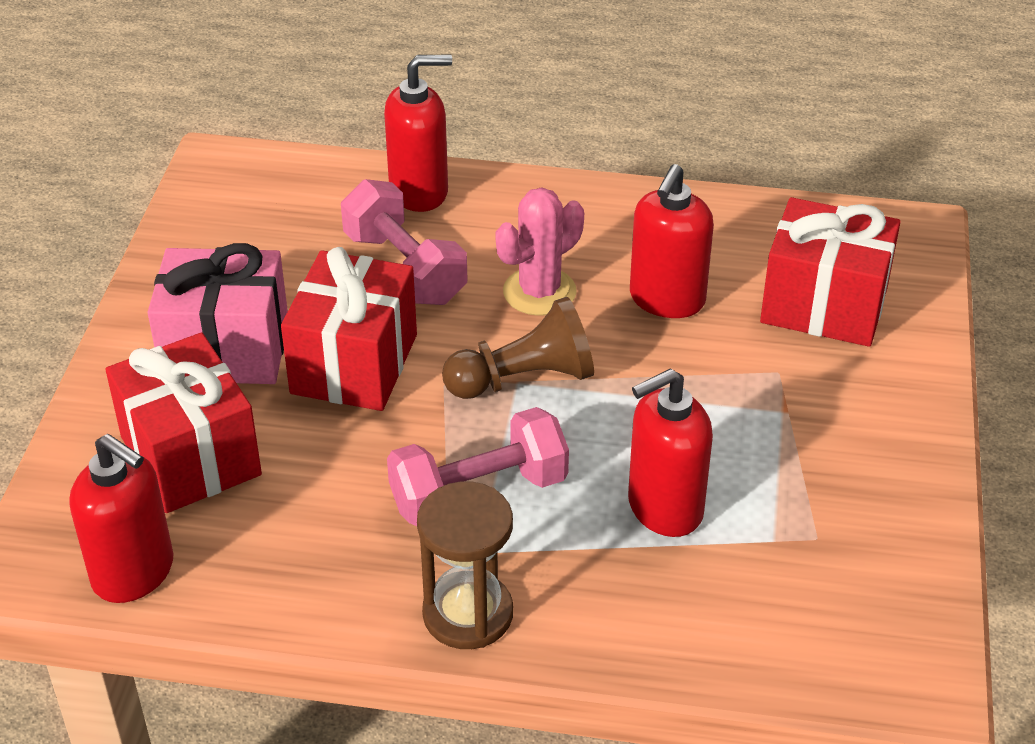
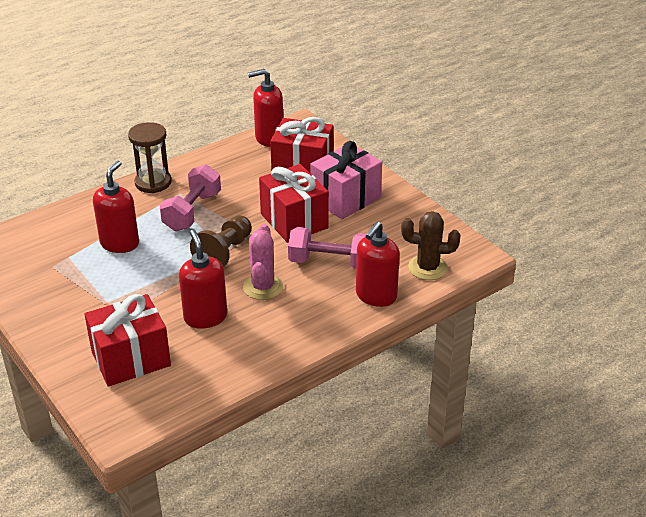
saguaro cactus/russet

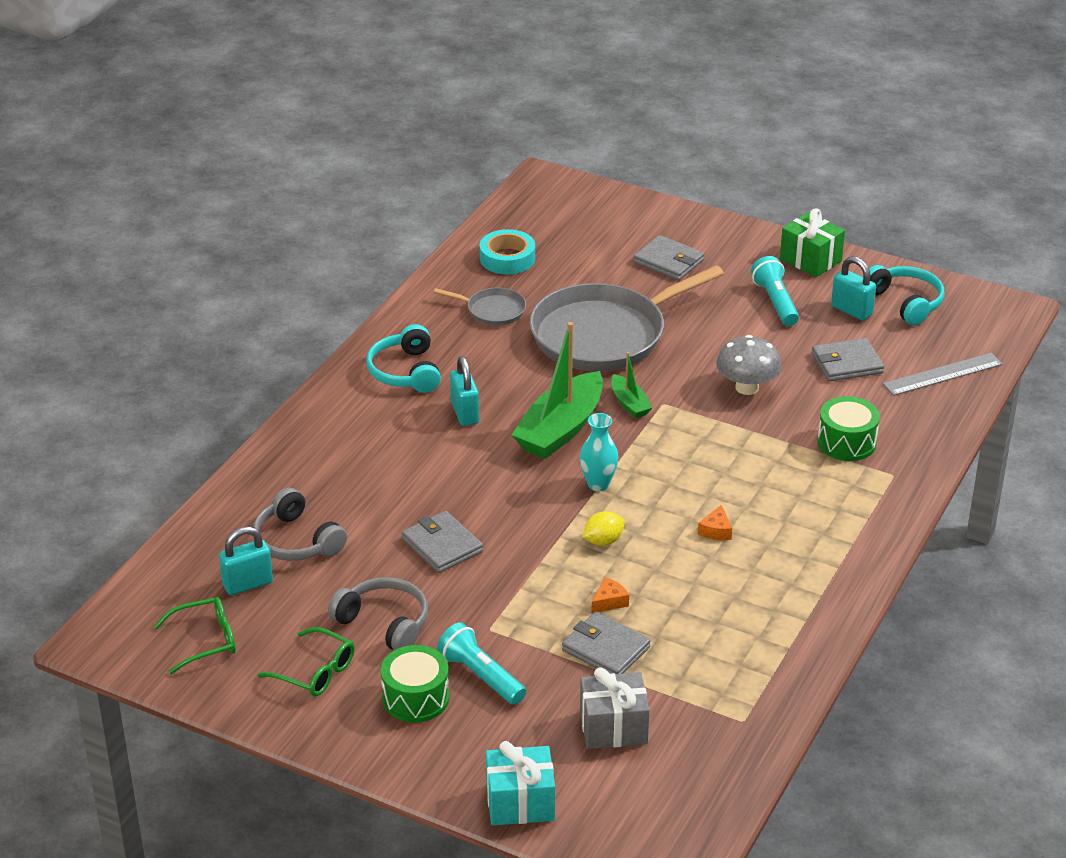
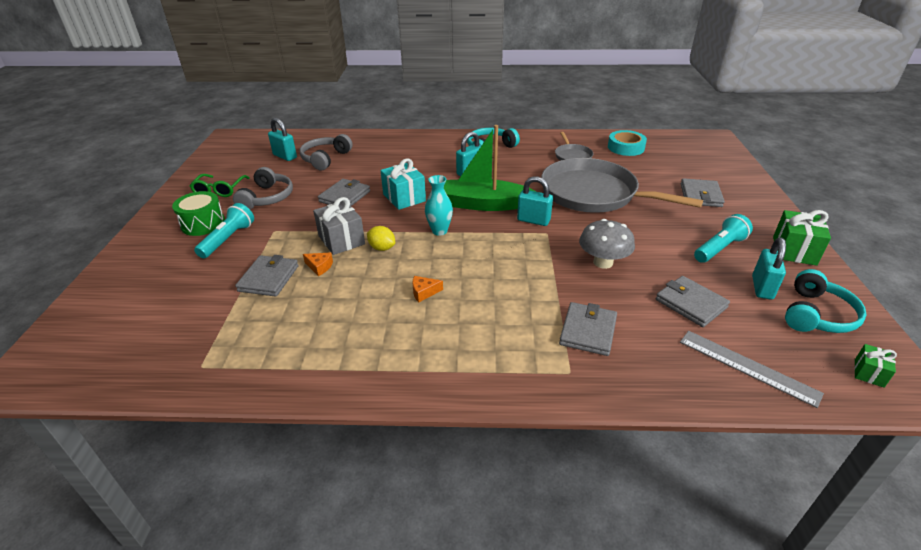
eyeglasses/green (1st from left in the first image); wrapped gift/turquoise; wrapped gift/gray; padlock/turquoise (3rd from left); billfold/gray (3rd from left); wrapped gift/green (2nd from left)

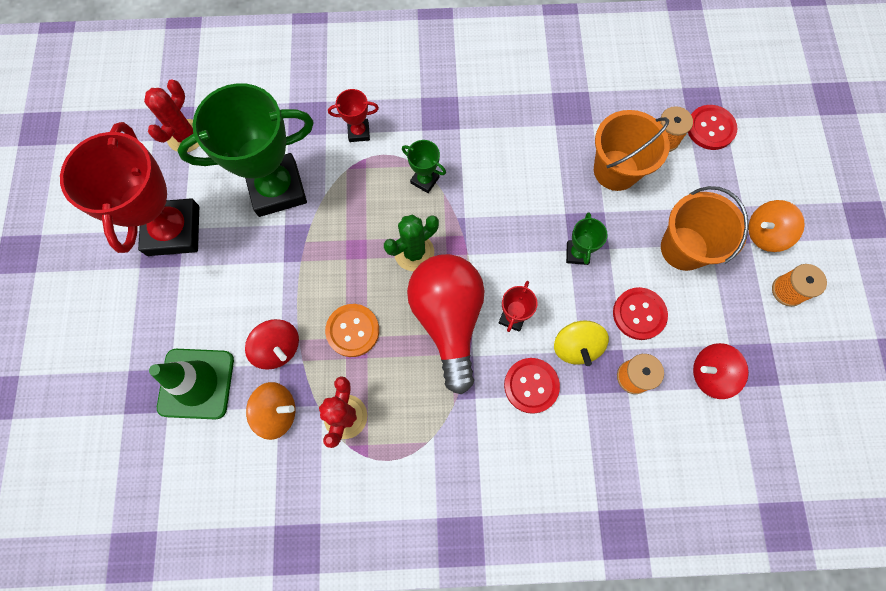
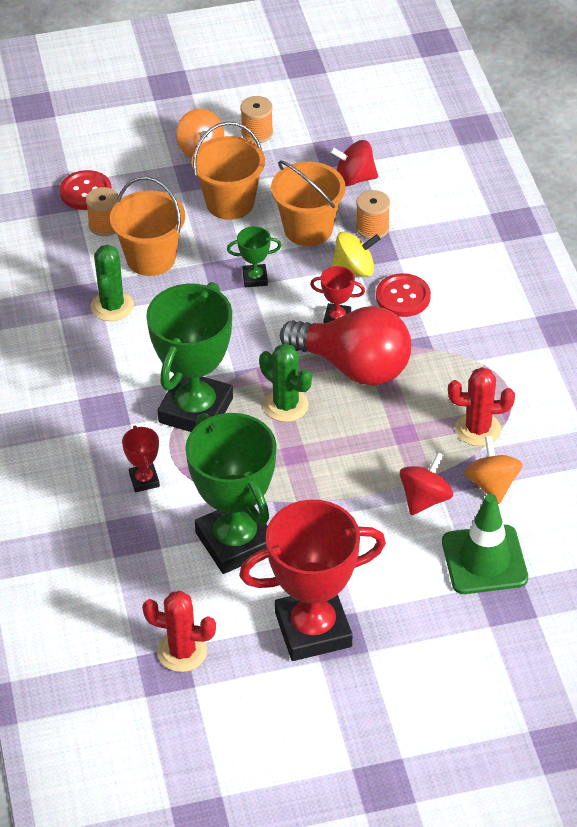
shirt button/bright orange; award cup/green (1st from left); lightbulb/scarlet; bucket/bright orange (3rd from left); whirligig/scarlet (1st from left); saguaro cactus/green (1st from left)

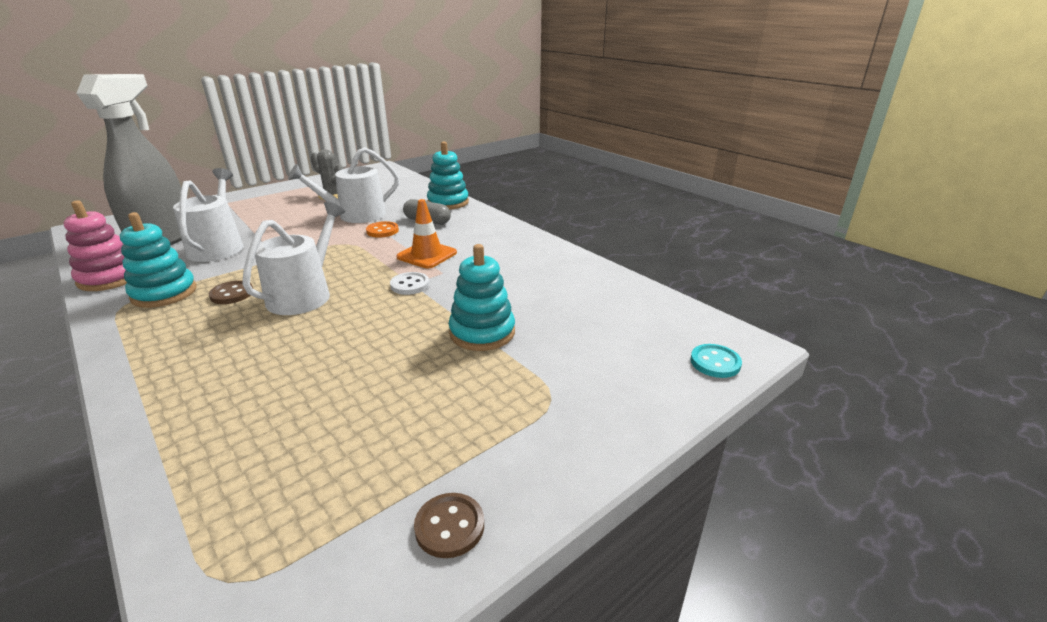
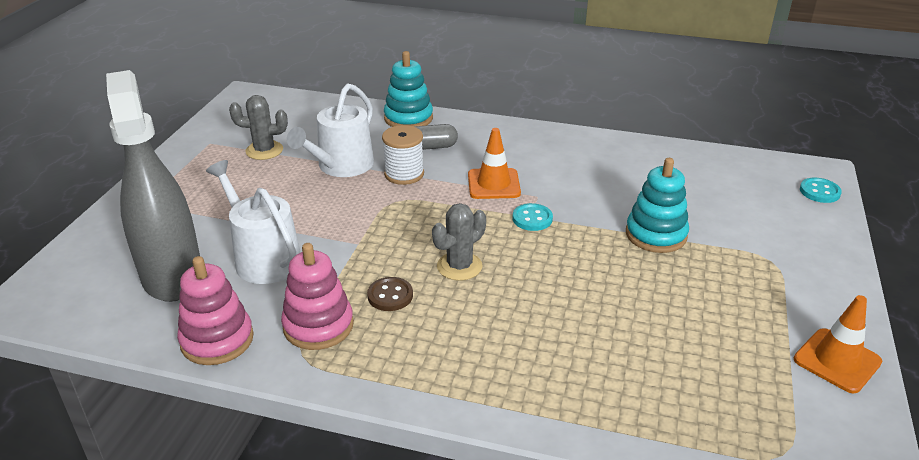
stacking rings/rose-pink (2nd from left); saguaro cactus/gray (2nd from left); bobbin/pure white; shirt button/turquoise (1st from left); road cone/bright orange (2nd from left)

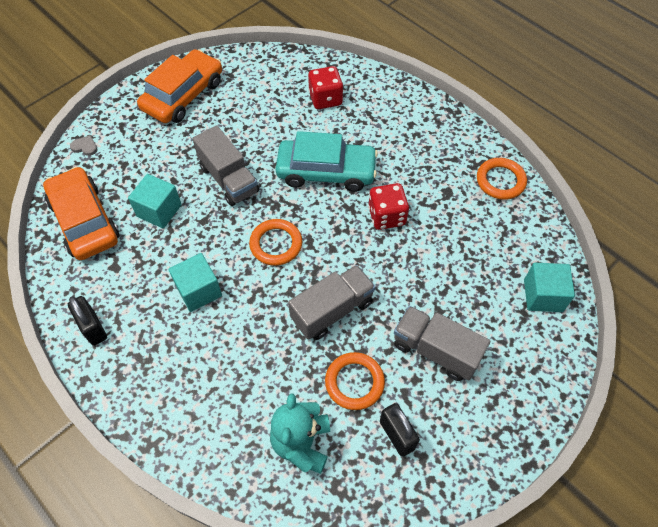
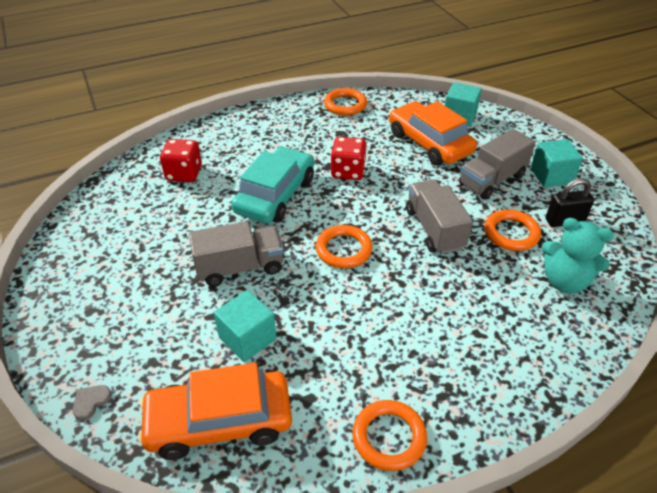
torus/bright orange (3rd from left); automobile/bright orange (2nd from left); solid cube/turquoise (3rd from left)

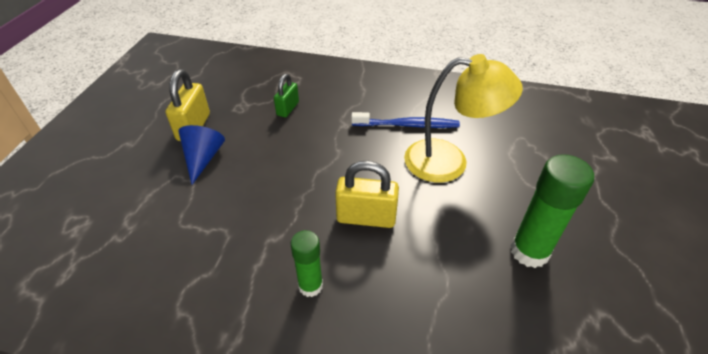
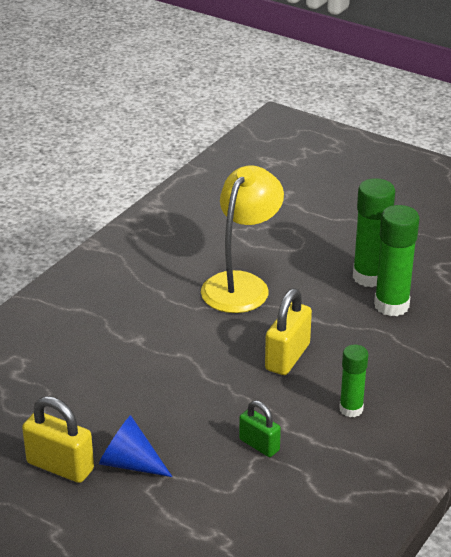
padlock/green; toothbrush/blue; stick of glue/green (3rd from left)

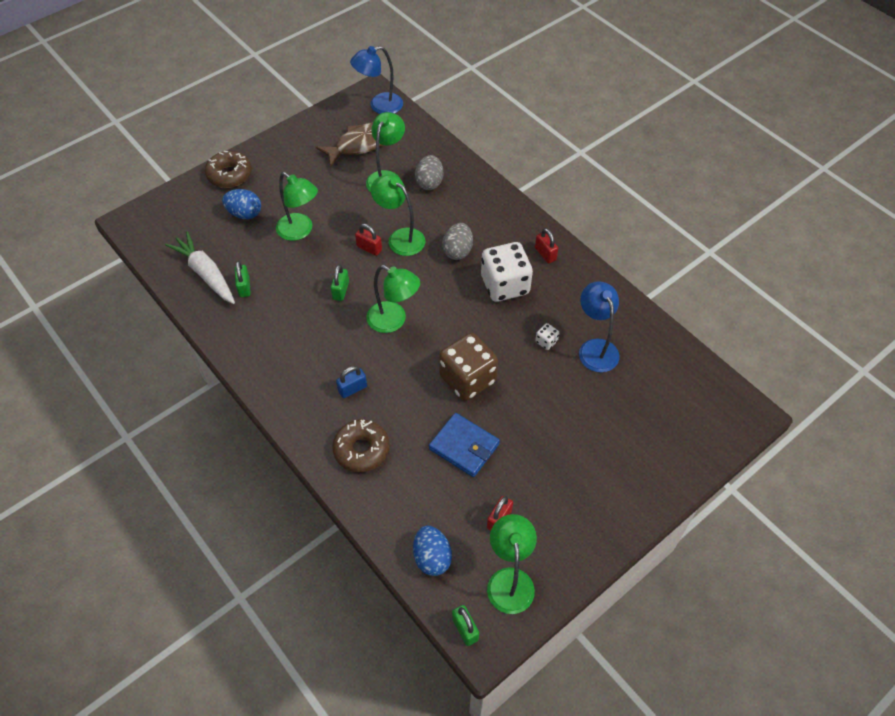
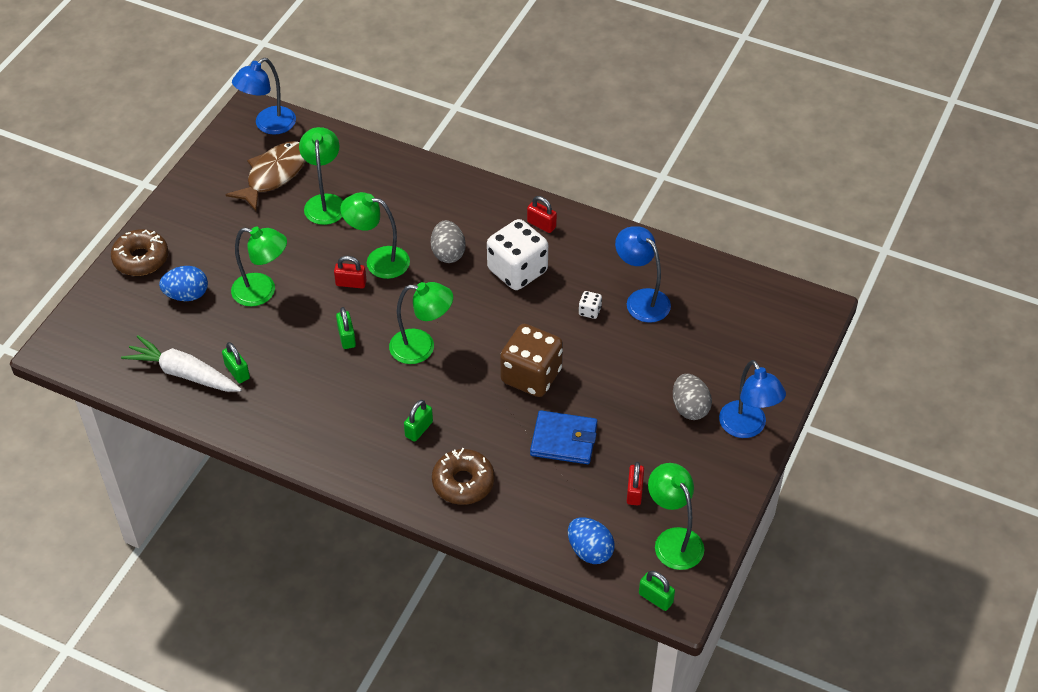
padlock/green (3rd from left); egg/gray (2nd from left); lamp/blue (3rd from left)

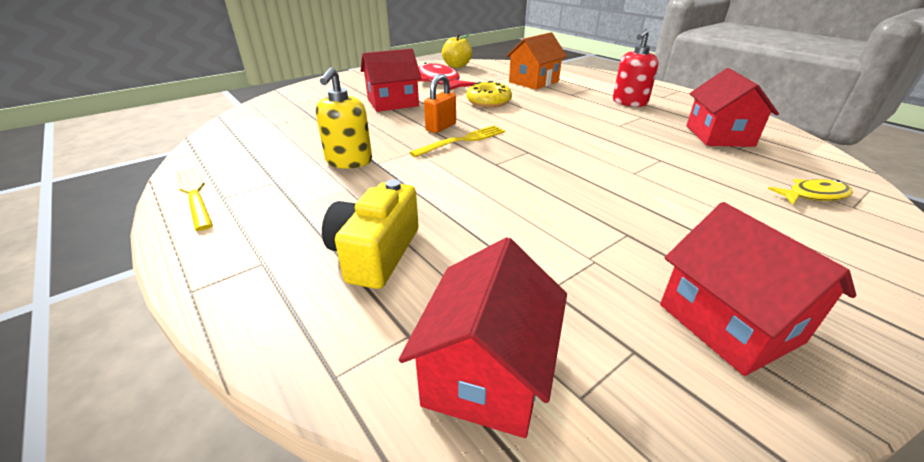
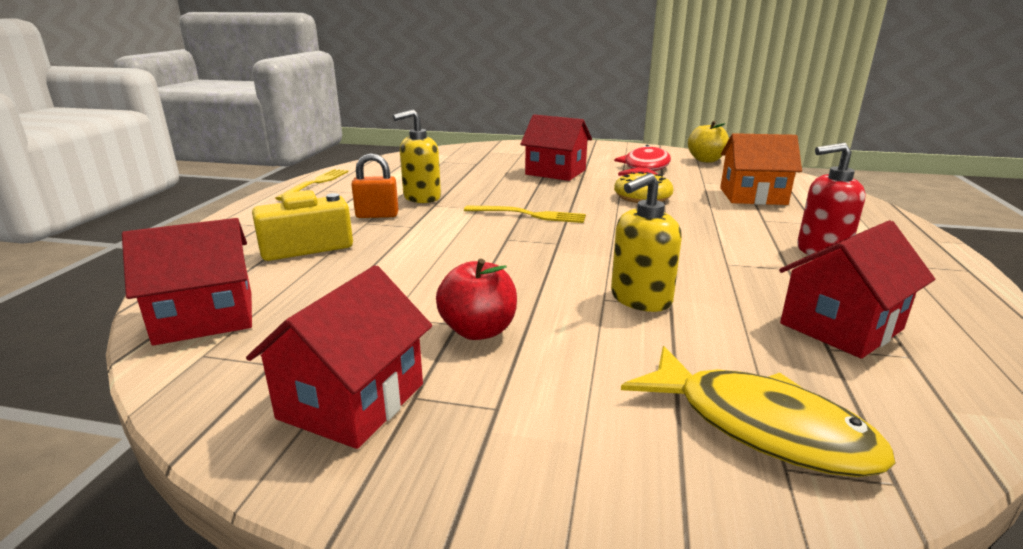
padlock/bright orange; toy fish/yellow; toy apple/scarlet; soap dispenser/yellow (2nd from left)

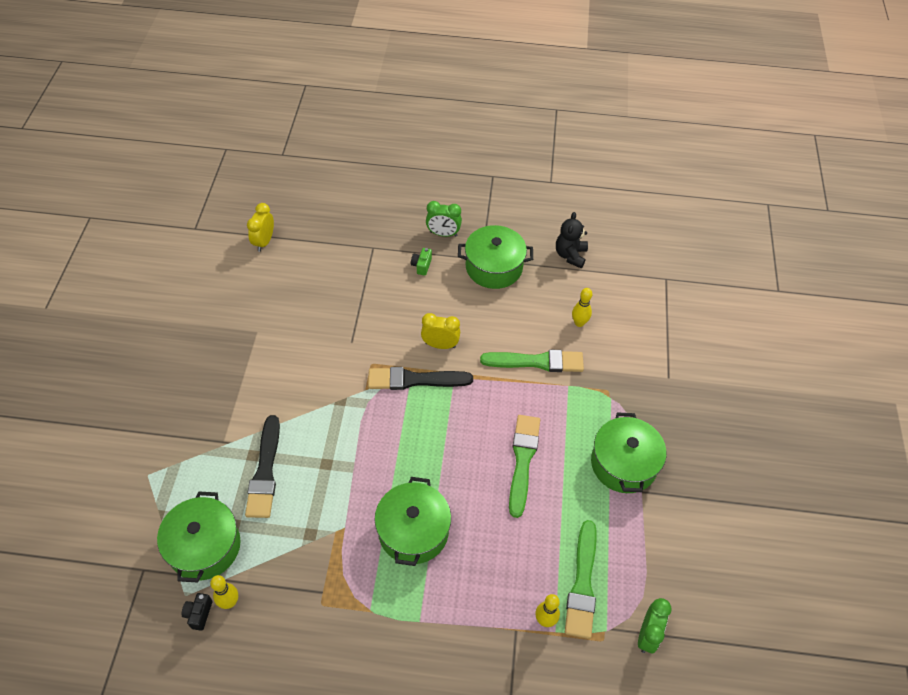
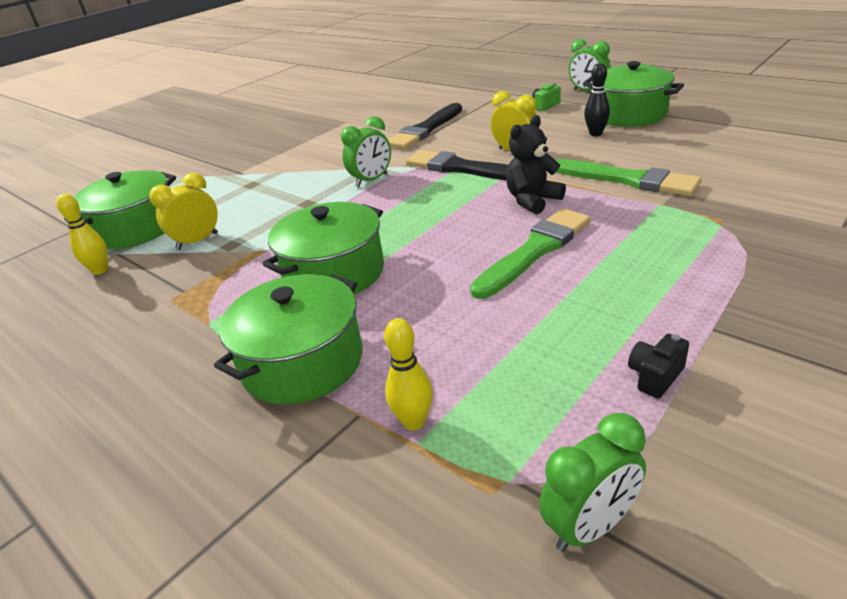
camera/ebony; brush/ebony (1st from left); clock/yellow (1st from left); teddy bear/ebony; brush/green (3rd from left in the first image); skittle/yellow (3rd from left in the first image); cooking pot/green (2nd from left); clock/green (1st from left); skittle/ebony

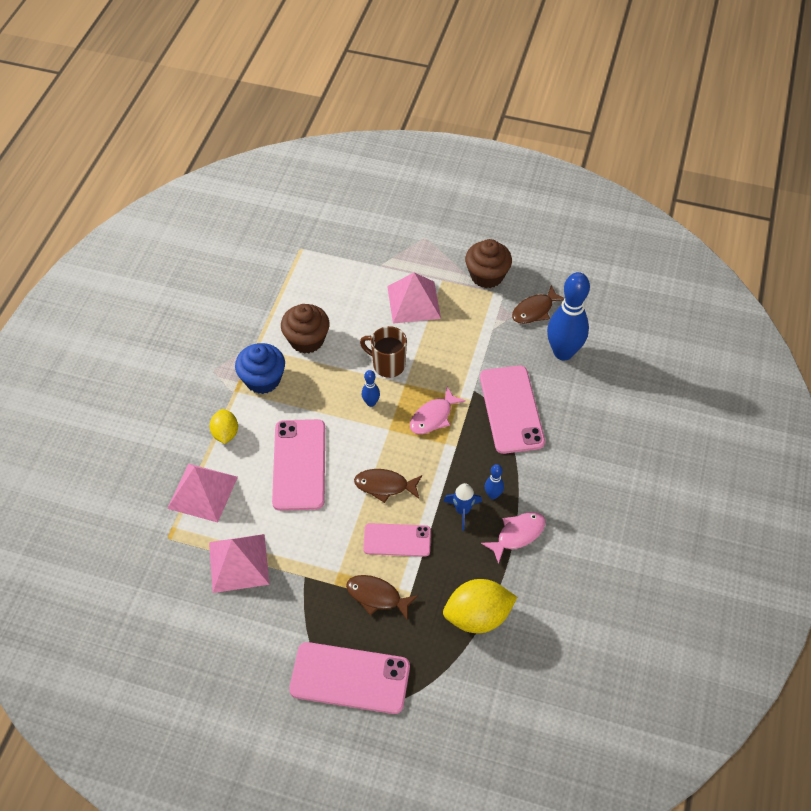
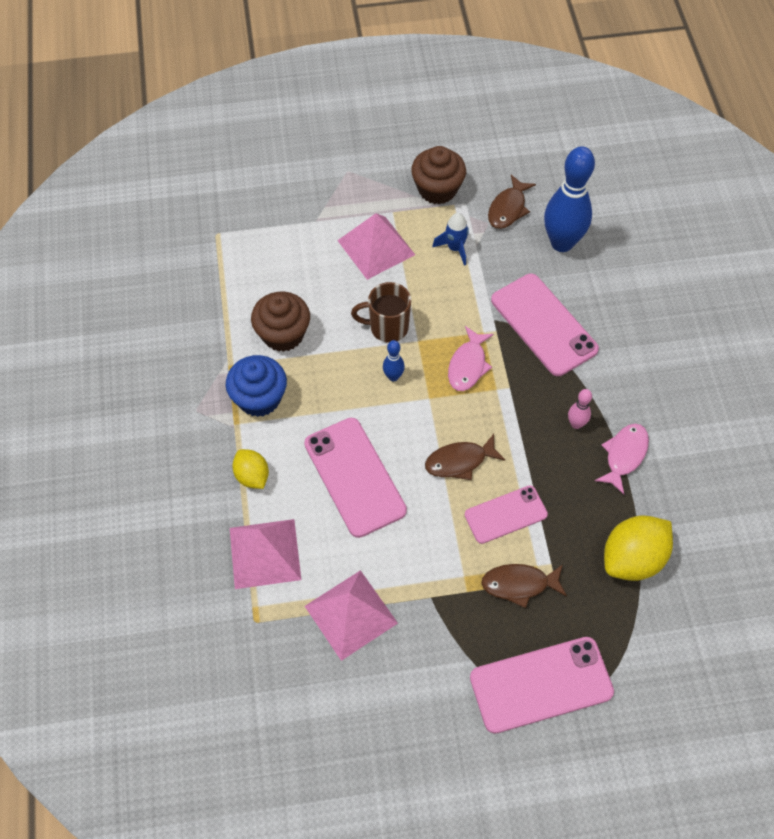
rocket/blue; skittle/rose-pink

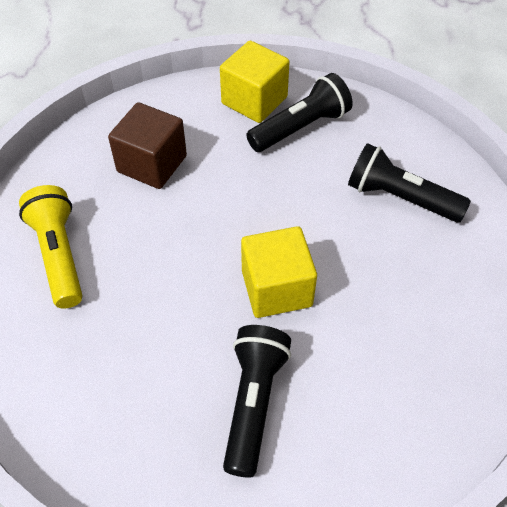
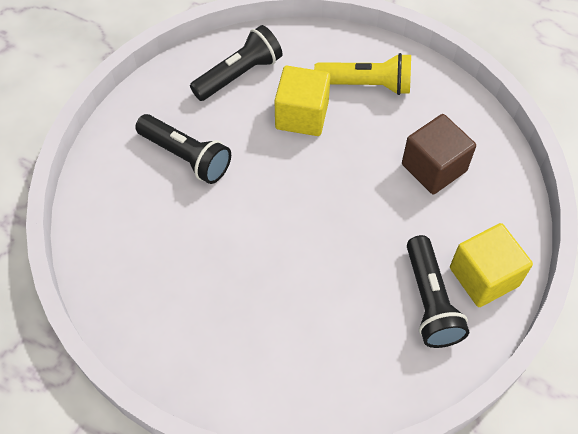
solid cube/yellow (1st from left); flashlight/ebony (2nd from left)

